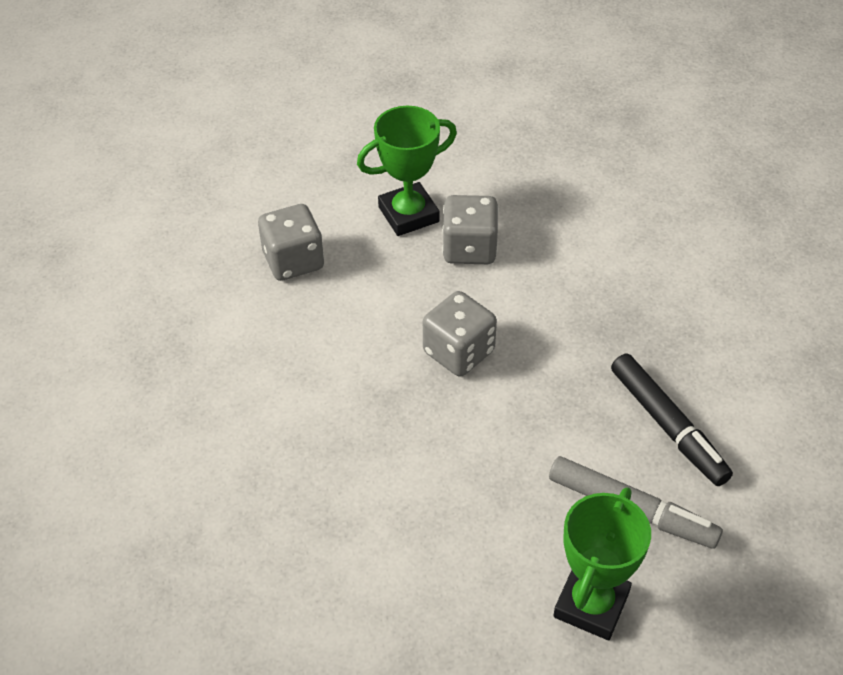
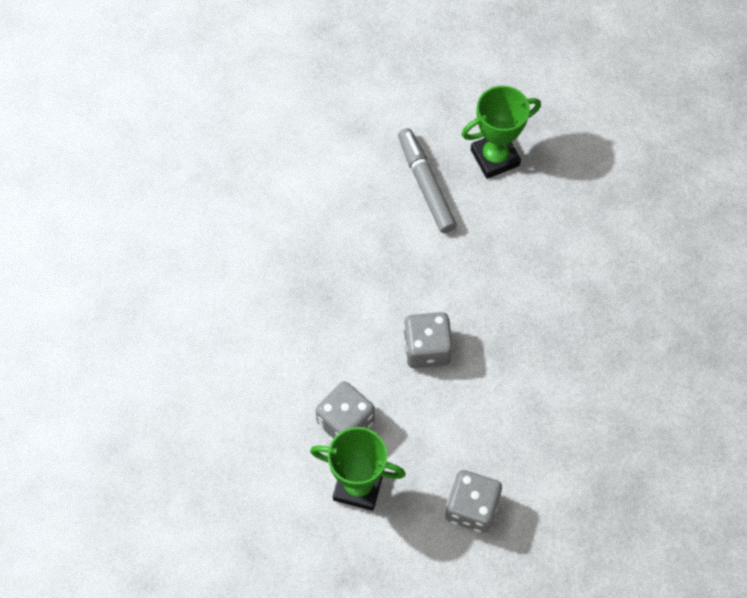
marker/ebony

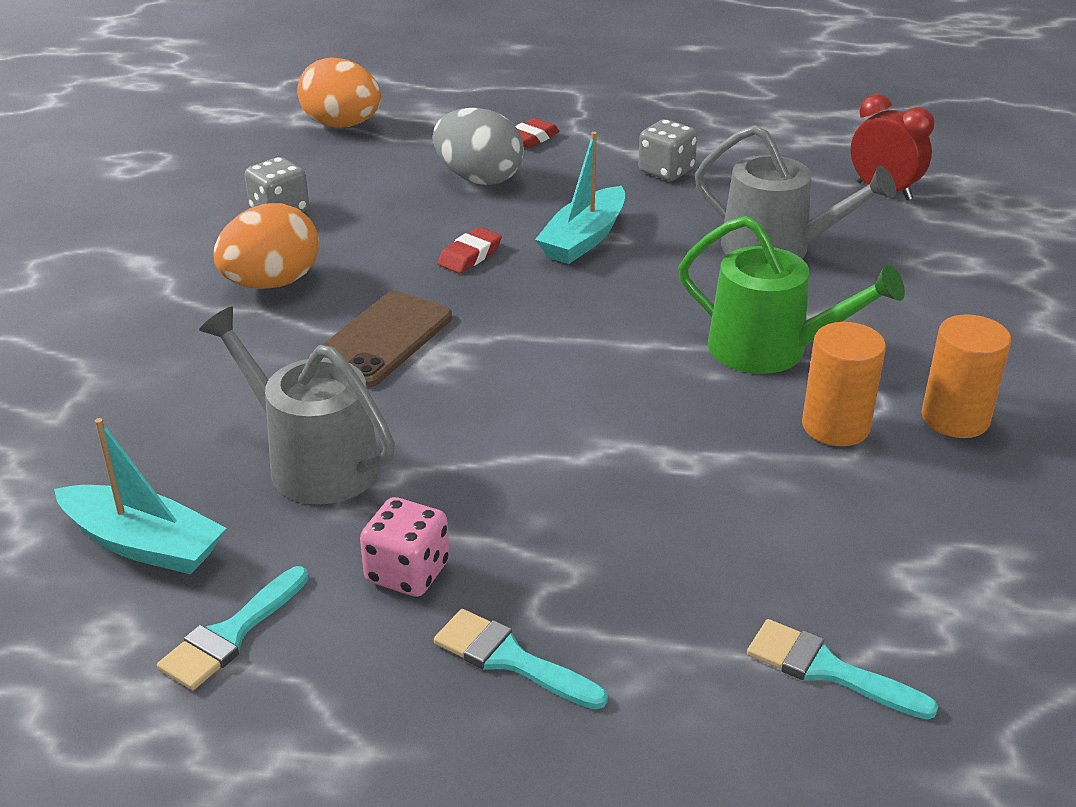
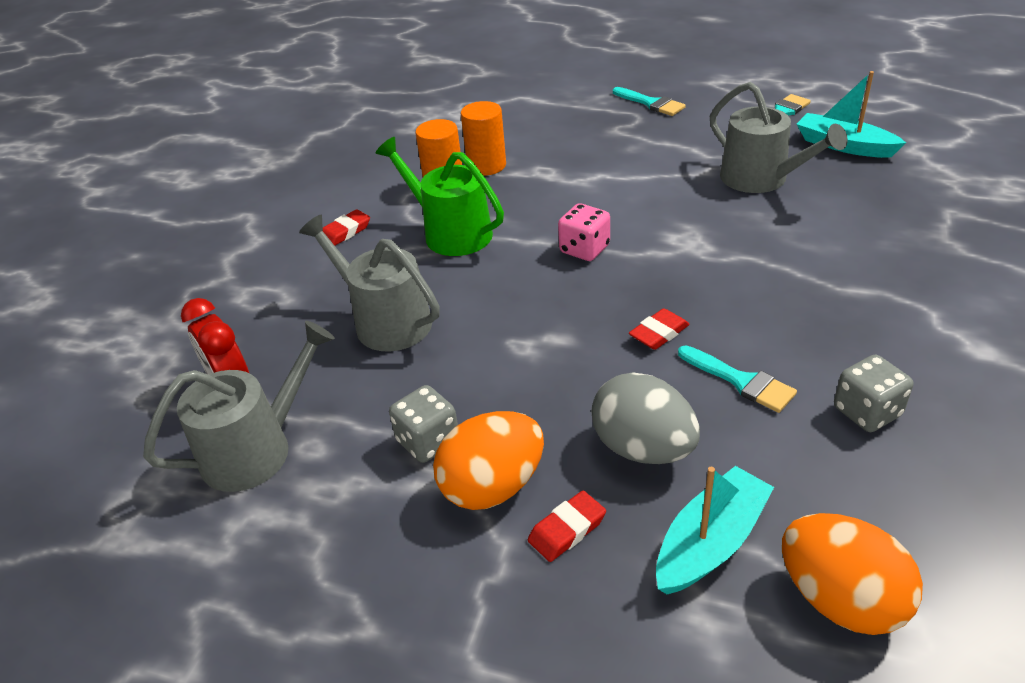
egg/bright orange (1st from left); smartphone/russet; dice/rose-pink; toy boat/turquoise (1st from left); brush/turquoise (2nd from left); cylinder/bright orange (2nd from left); sprinkling can/gray (1st from left); gum eraser/scarlet (1st from left)

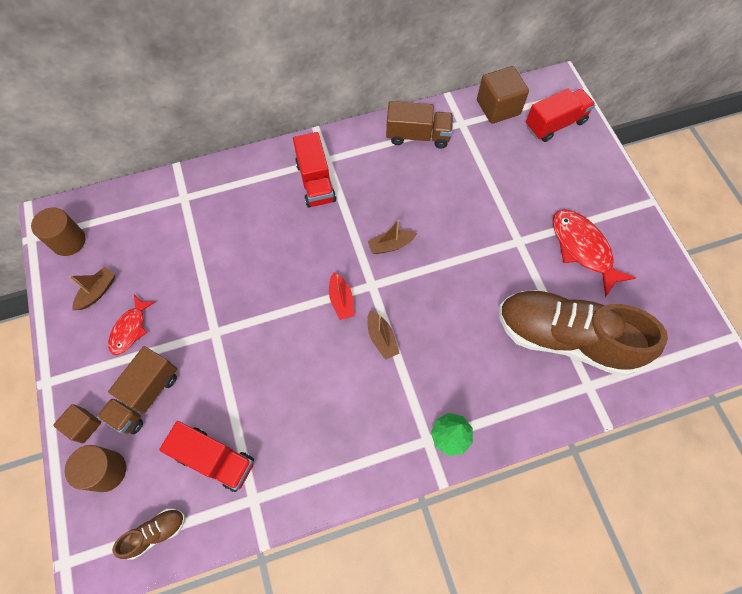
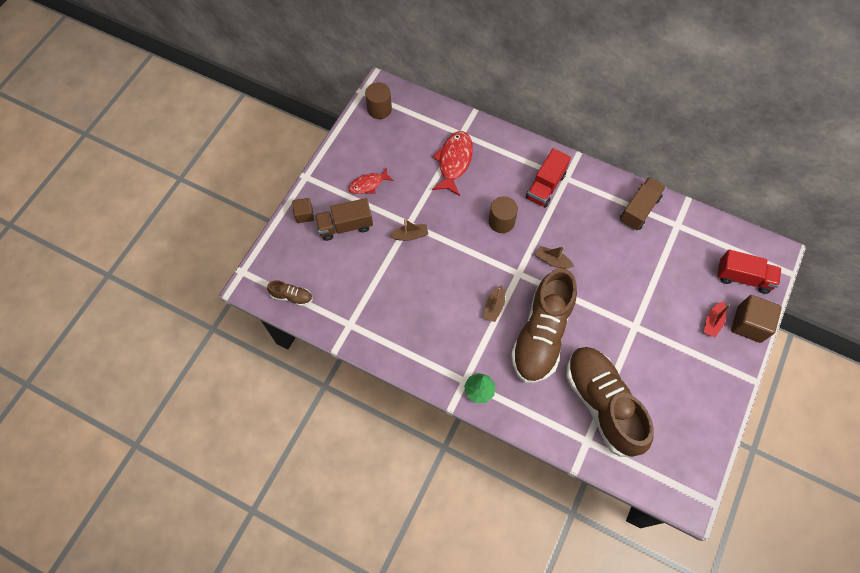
cylinder/russet (2nd from left); toy boat/russet (1st from left); truck/scarlet (1st from left in the first image); toy boat/scarlet; truck/russet (2nd from left); solid cube/russet (2nd from left); toy fish/scarlet (2nd from left); lace-up shoe/russet (2nd from left)

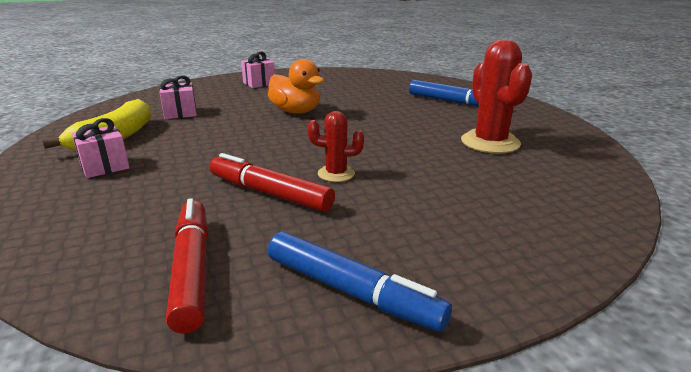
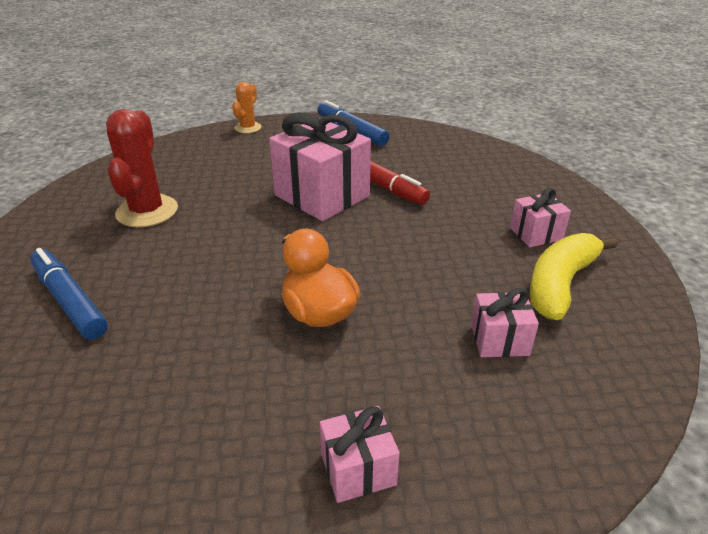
marker/scarlet (1st from left in the first image); wrapped gift/rose-pink (1st from left); saguaro cactus/bright orange

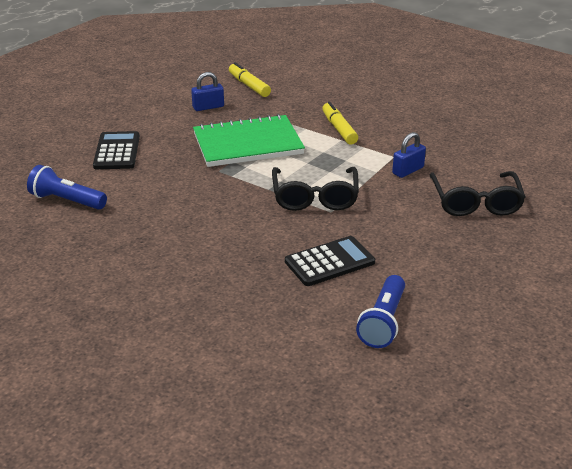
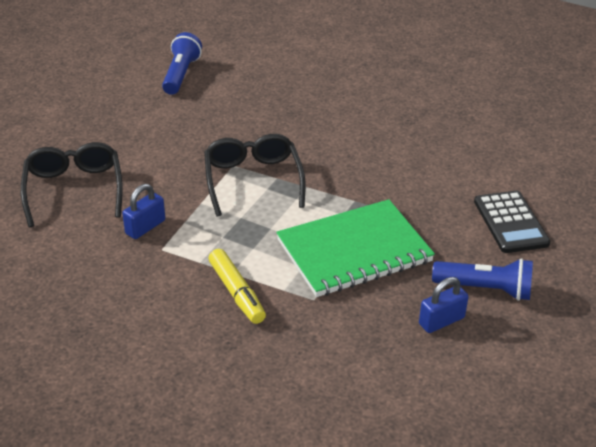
flashlight/blue (2nd from left); marker/yellow (1st from left in the first image); pocket calculator/ebony (2nd from left in the first image)

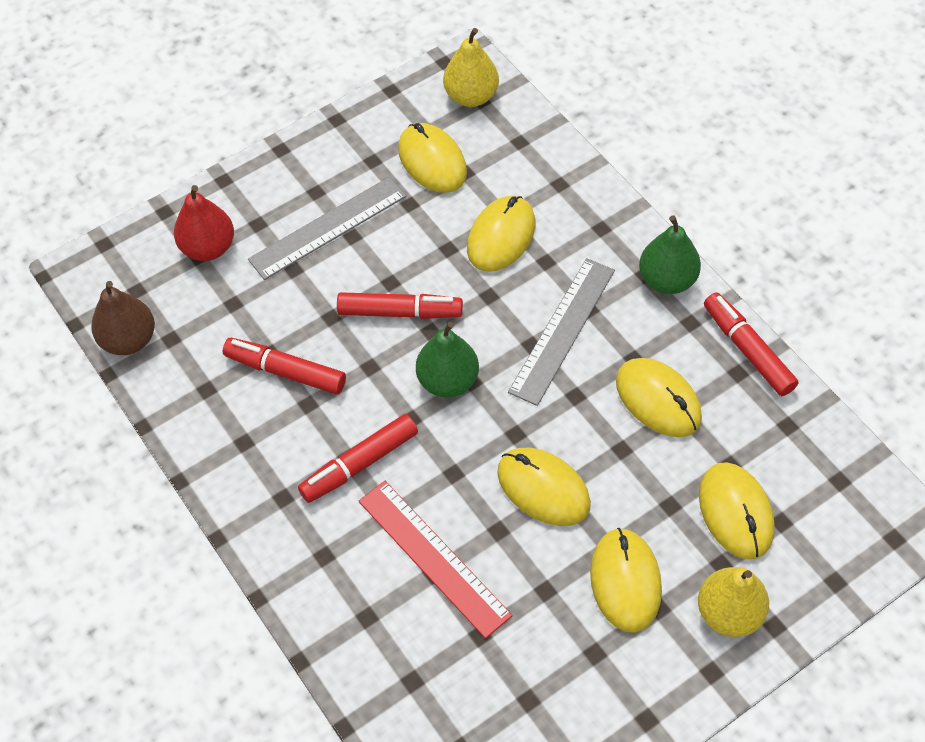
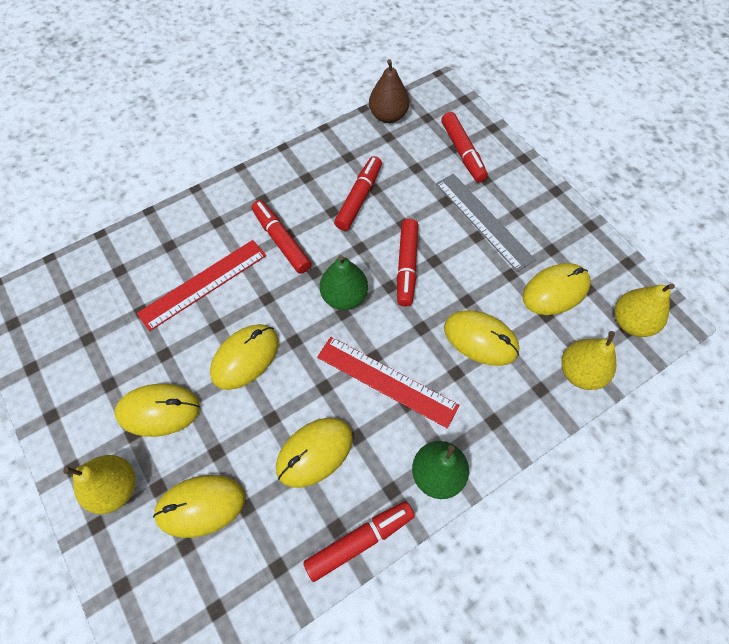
marker/scarlet (5th from left); straightedge/scarlet (2nd from left); pear fruit/yellow (2nd from left)

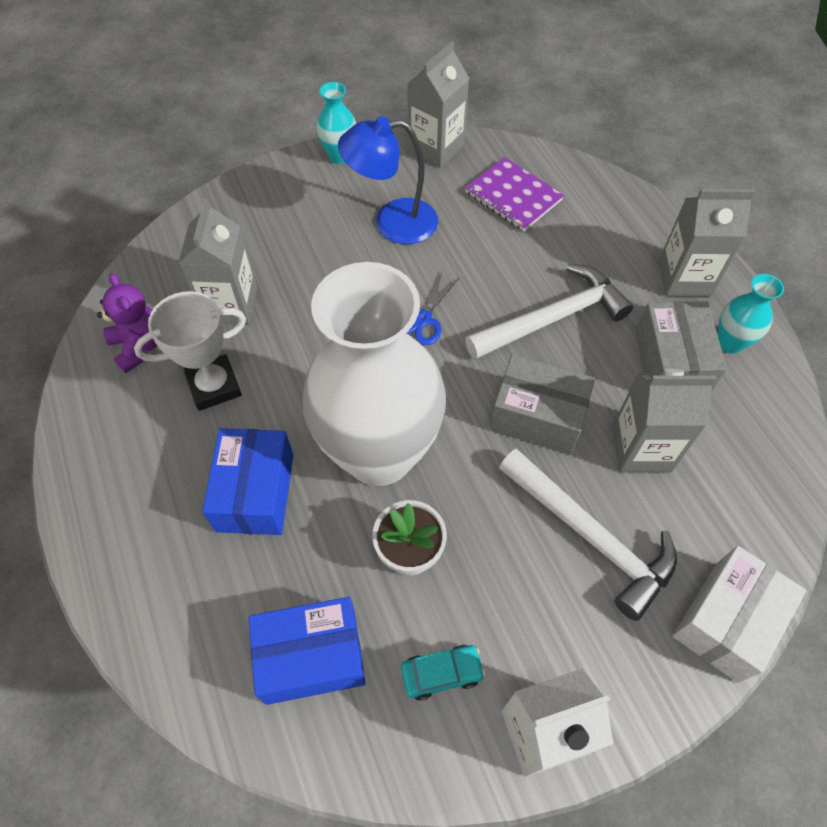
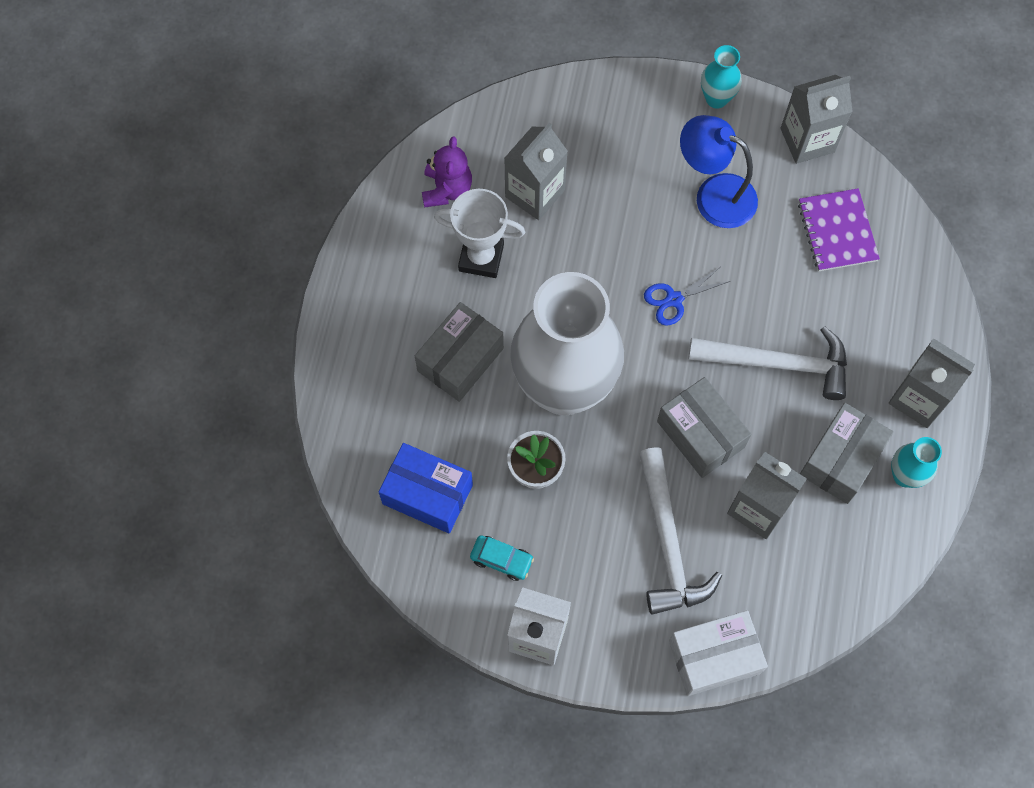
box/gray (1st from left)

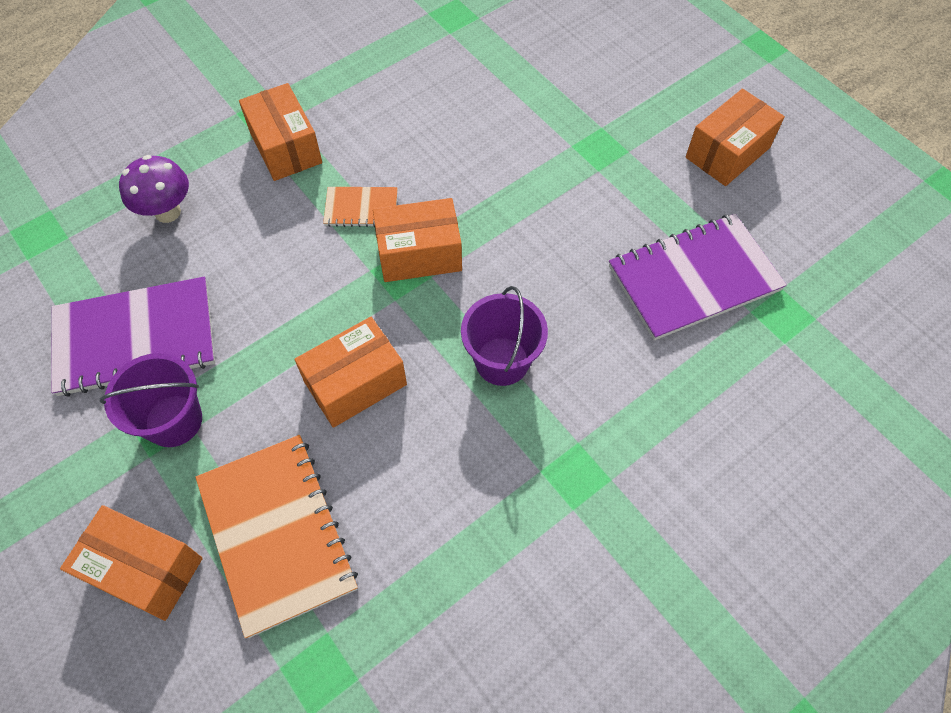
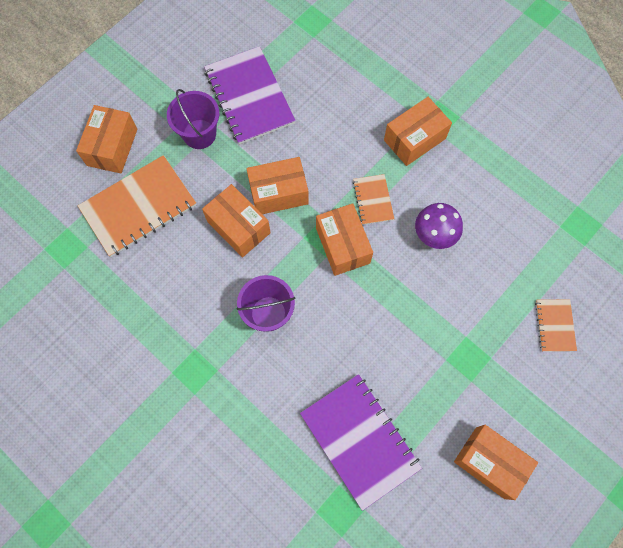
mushroom/royal purple; box/bright orange (3rd from left); notepad/bright orange (3rd from left)

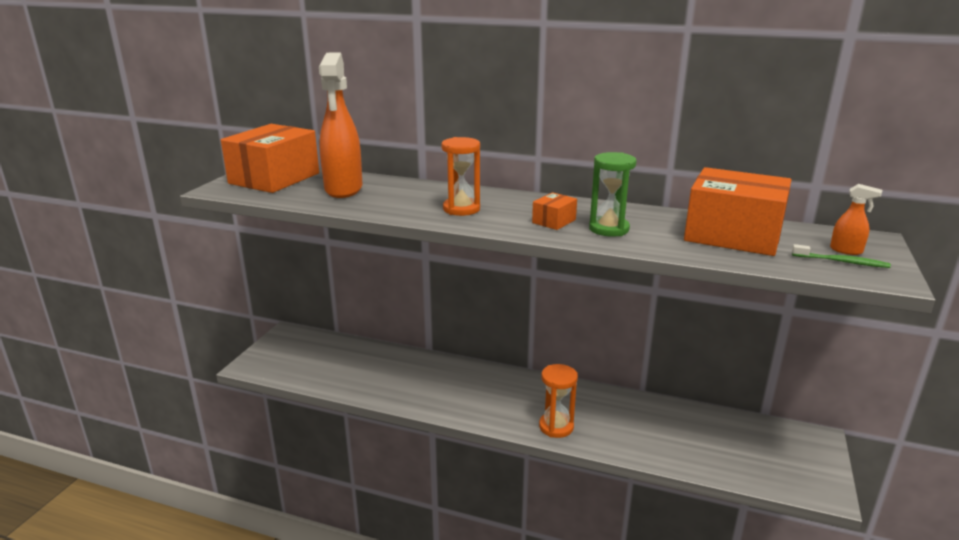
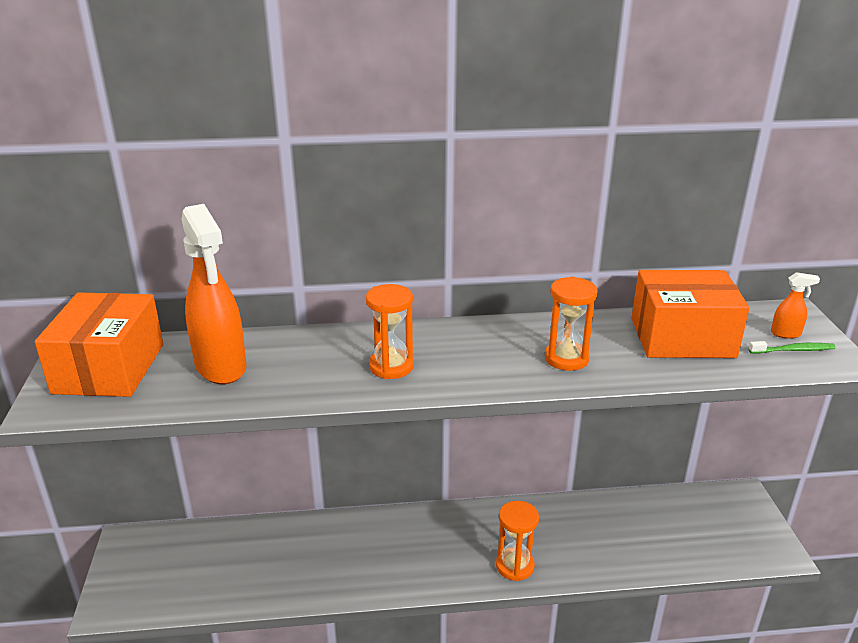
box/bright orange (2nd from left in the first image); hourglass/bright orange (3rd from left)

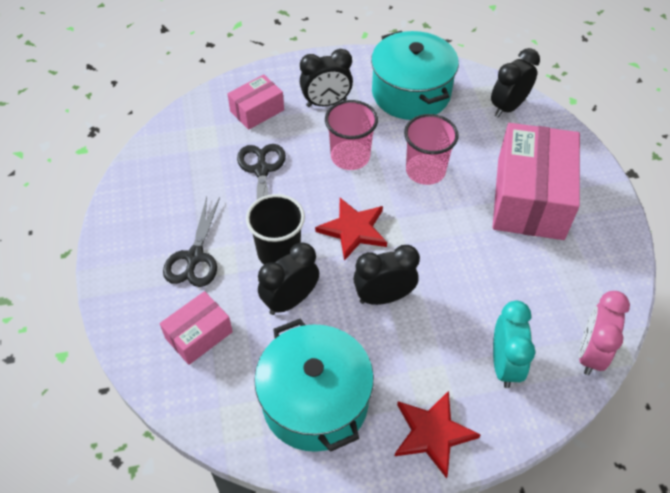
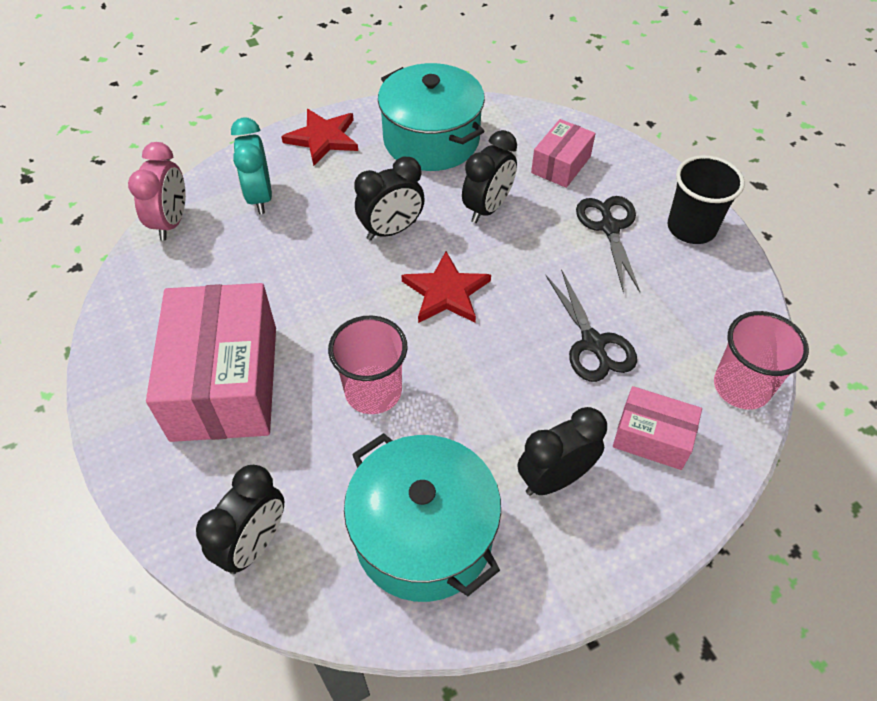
box/rose-pink (3rd from left); cup/ebony; cup/rose-pink (2nd from left)

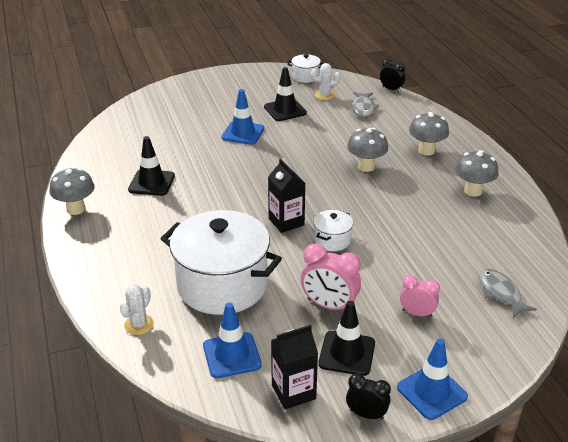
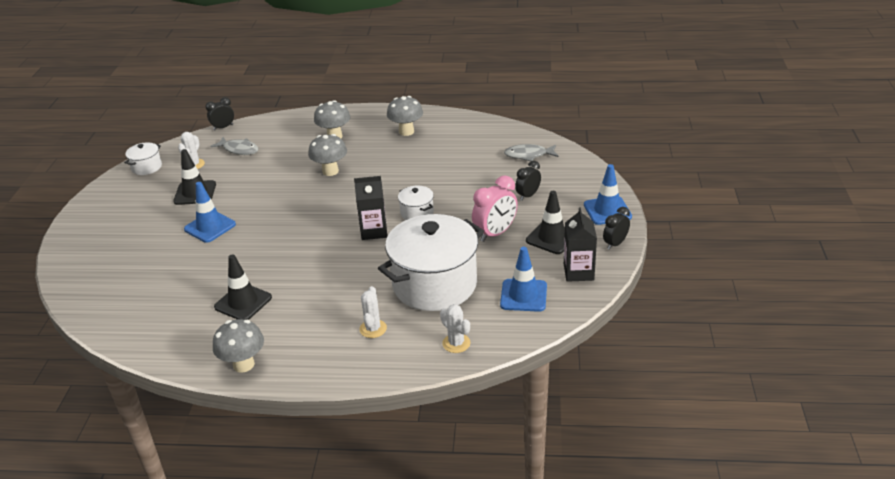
clock/ebony (2nd from left); saguaro cactus/pure white (2nd from left)

